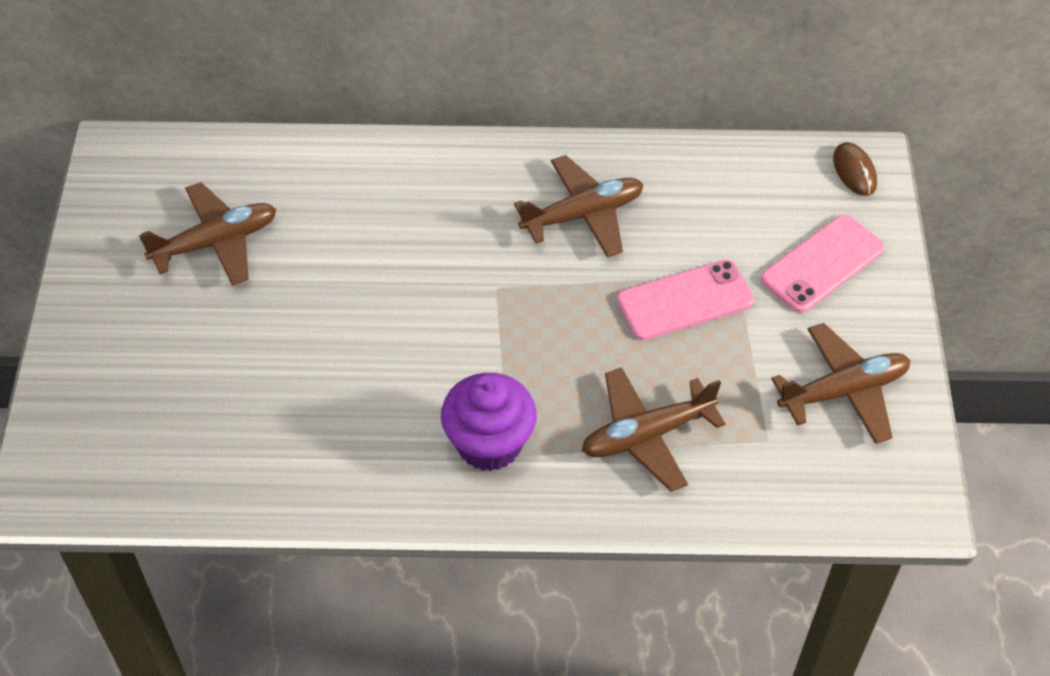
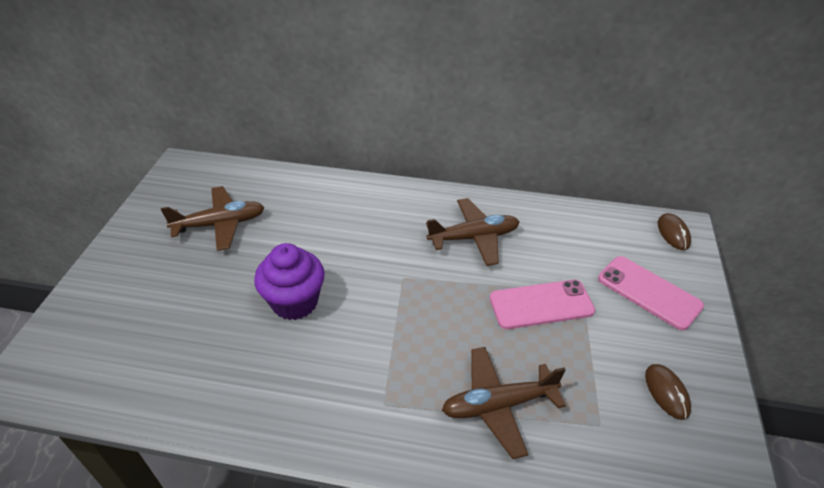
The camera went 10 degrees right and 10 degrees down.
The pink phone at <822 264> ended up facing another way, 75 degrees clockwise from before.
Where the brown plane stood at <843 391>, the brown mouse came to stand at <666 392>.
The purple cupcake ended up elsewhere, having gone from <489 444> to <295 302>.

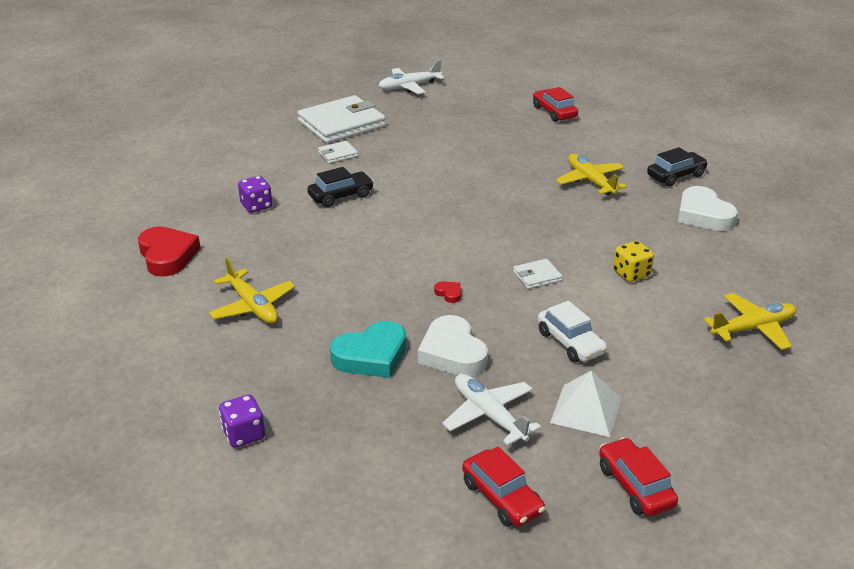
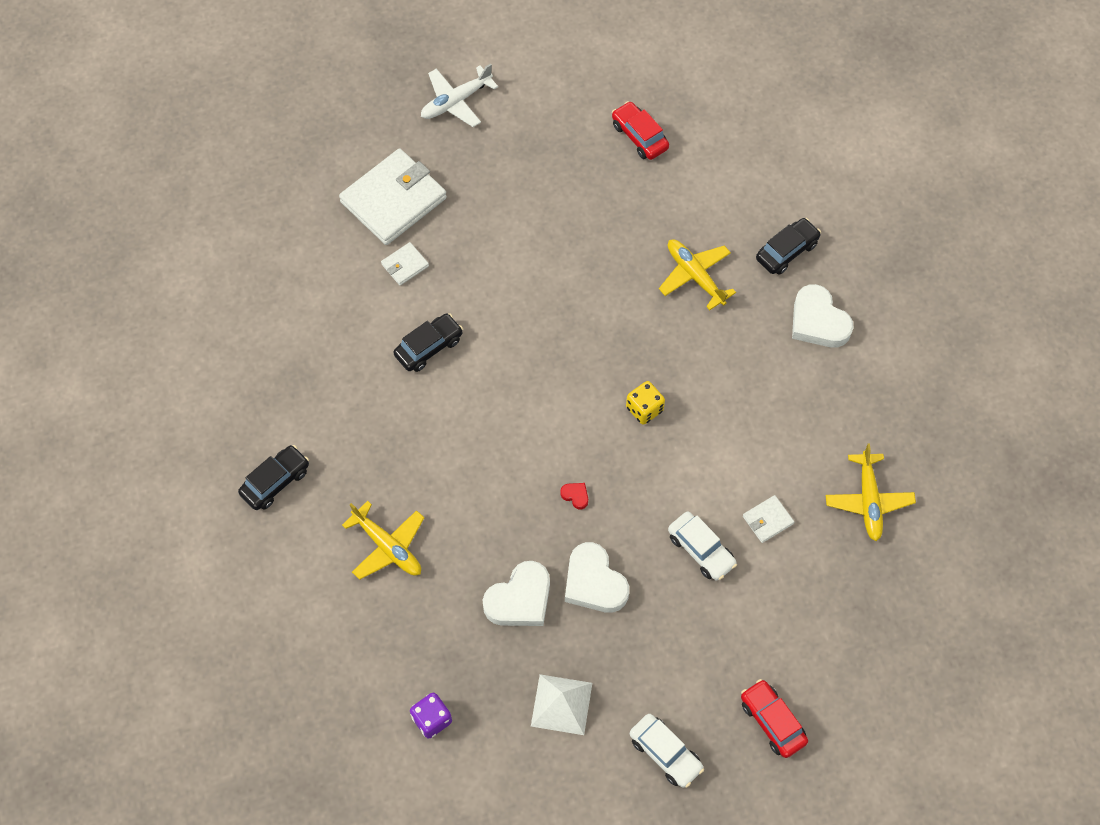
The camera went 10 degrees left and 30 degrees up.
The second view lost the purple dice at <256 206>.
Where the red heart stood at <167 256>, the black car came to stand at <275 481>.
The yellow dice ended up elsewhere, having gone from <631 274> to <644 409>.
The white wallet ended up elsewhere, having gone from <537 276> to <767 520>.
The yellow plane at <753 328> ended up facing another way, 120 degrees clockwise from before.
What was the turquoise heart at <371 356> turned into the white heart at <520 599>.
The white pyramid ended up elsewhere, having gone from <585 410> to <561 704>.
The second view lost the white plane at <489 415>.
What was the red car at <502 497> turned into the white car at <665 753>.

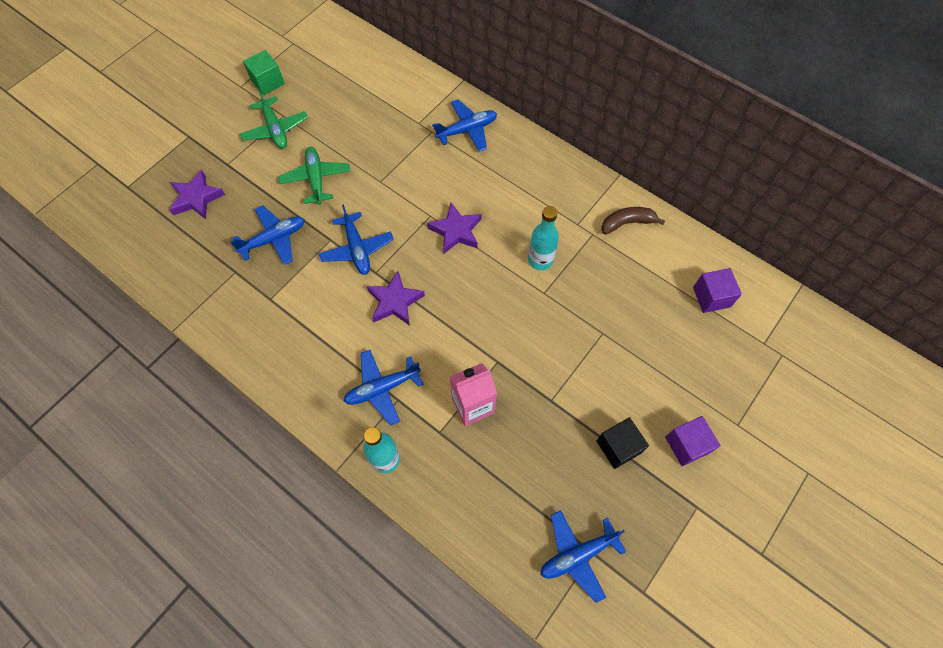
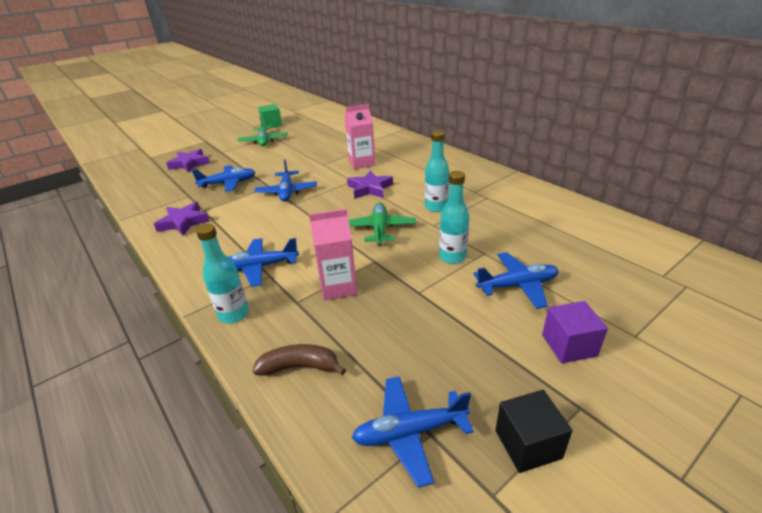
The camera went 15 degrees right and 30 degrees down.
The blue plane ended up elsewhere, having gone from <467 130> to <517 286>.
The green plane ended up elsewhere, having gone from <316 179> to <380 229>.
The brown banana ended up elsewhere, having gone from <627 223> to <300 367>.
The second view lost the purple cube at <711 297>.
The purple star ended up elsewhere, having gone from <395 301> to <184 222>.
The black cube ended up elsewhere, having gone from <618 447> to <528 444>.
The second view gained the pink carton at <362 163>.
The second view gained the turquoise bottle at <452 257>.

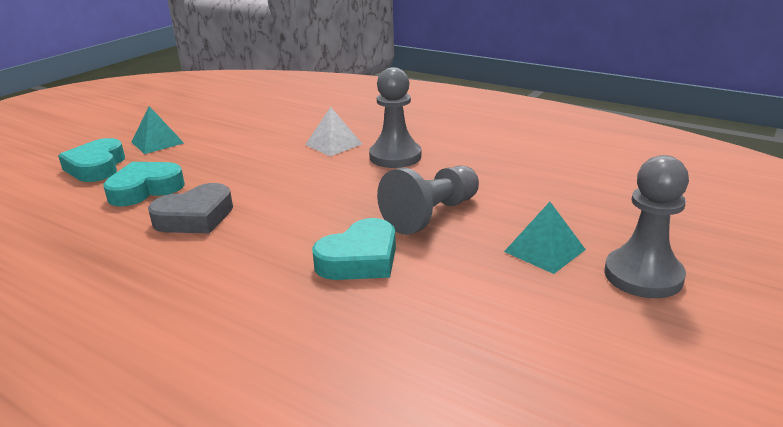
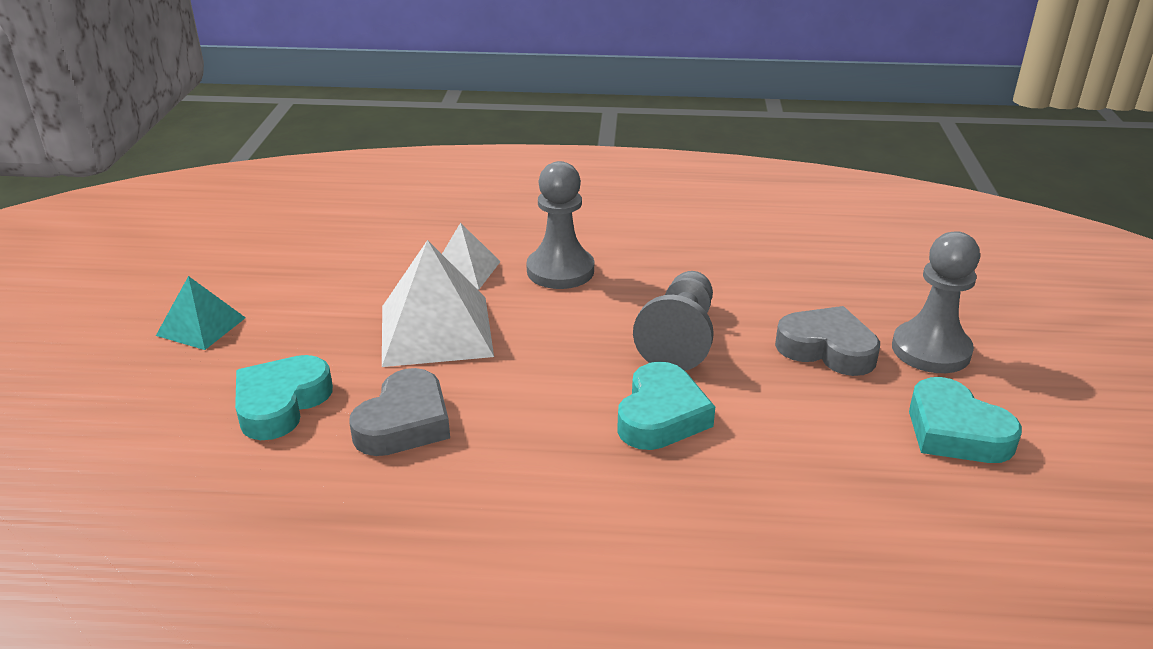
The camera went 30 degrees left and 5 degrees up.
The turquoise heart ended up elsewhere, having gone from <96 167> to <955 431>.
Where the turquoise pyramid stood at <544 250>, the grey heart came to stand at <827 349>.
The second view gained the white pyramid at <436 330>.

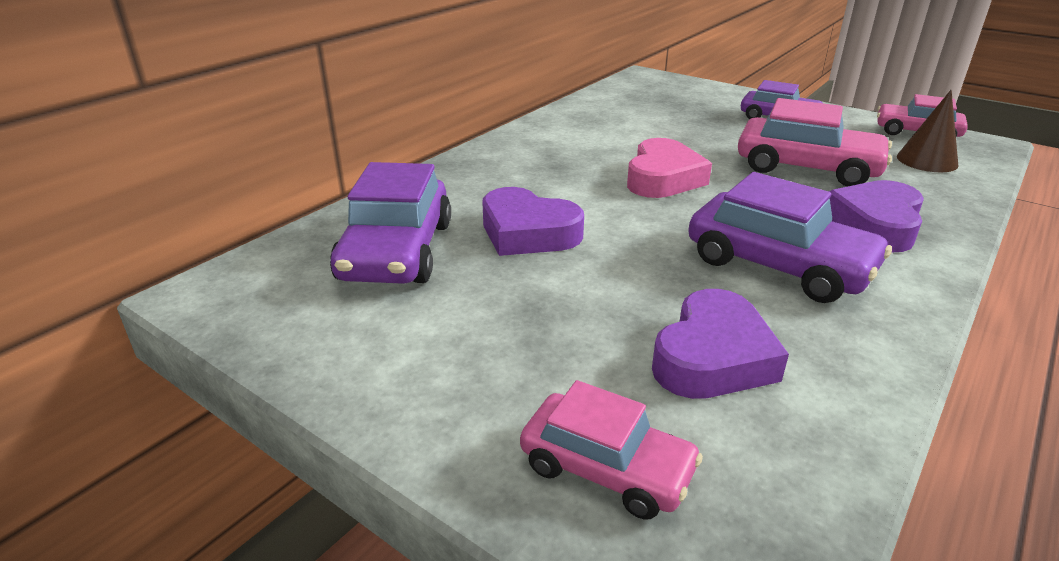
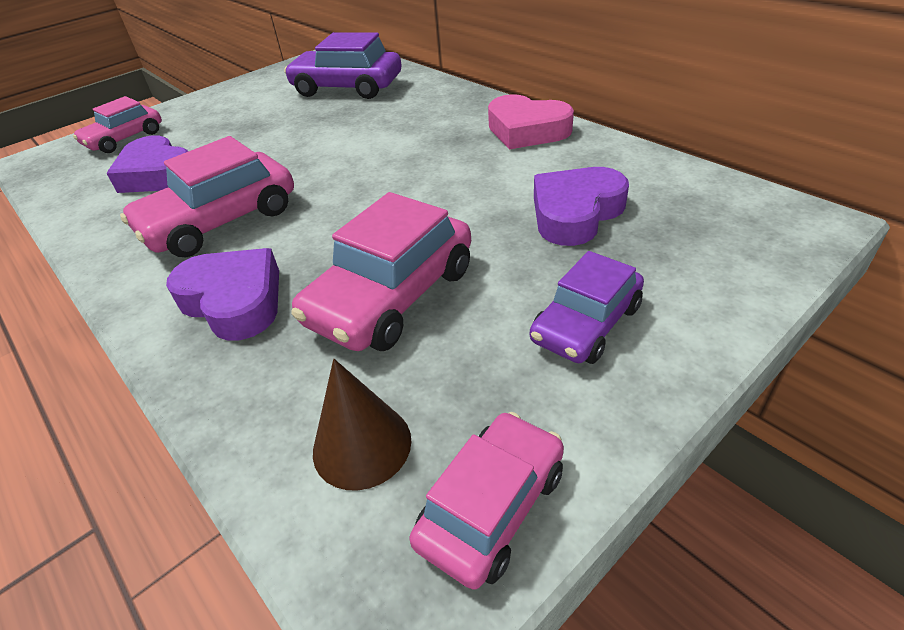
The camera went 105 degrees right and 10 degrees up.
The pink heart ended up elsewhere, having gone from <663 178> to <527 130>.
What was the purple car at <779 264> turned into the pink car at <220 221>.
The purple heart ended up elsewhere, having gone from <528 232> to <575 213>.

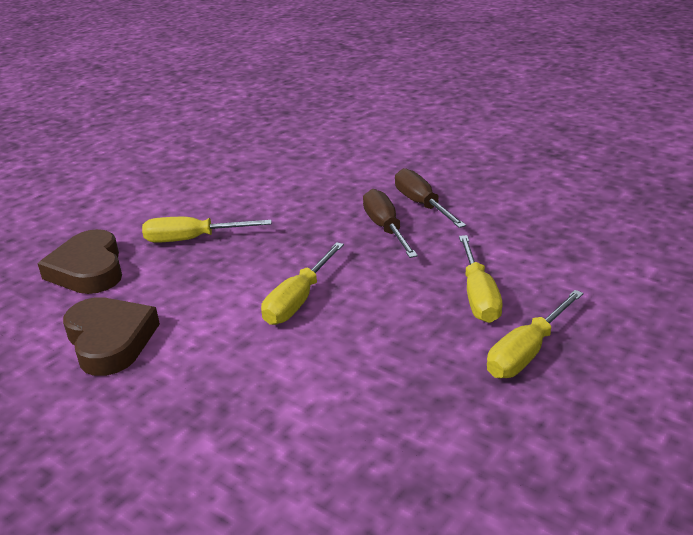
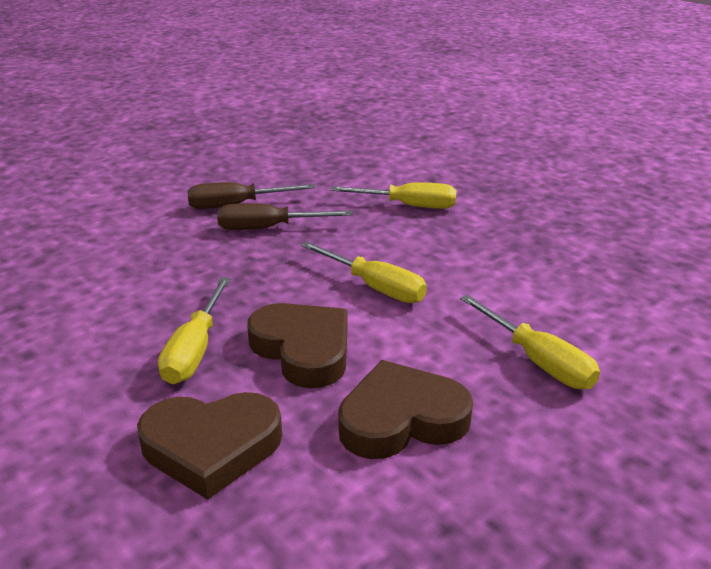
The camera went 80 degrees left and 0 degrees up.
The yellow screwdriver ended up elsewhere, having gone from <527 352> to <538 361>.
The second view gained the brown heart at <303 350>.

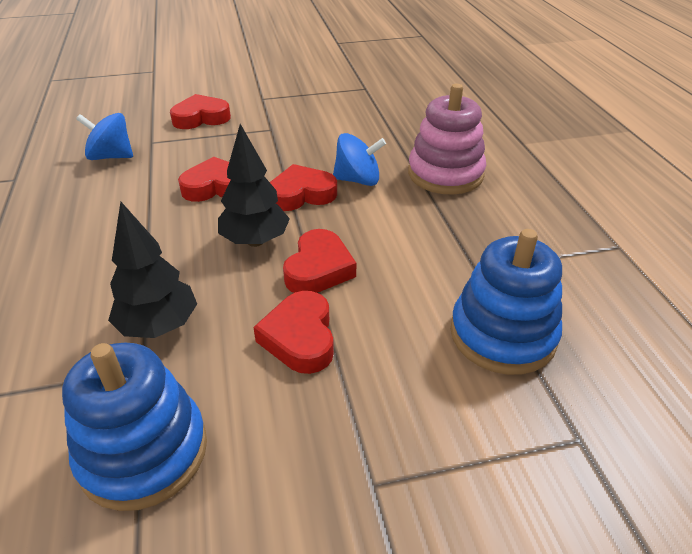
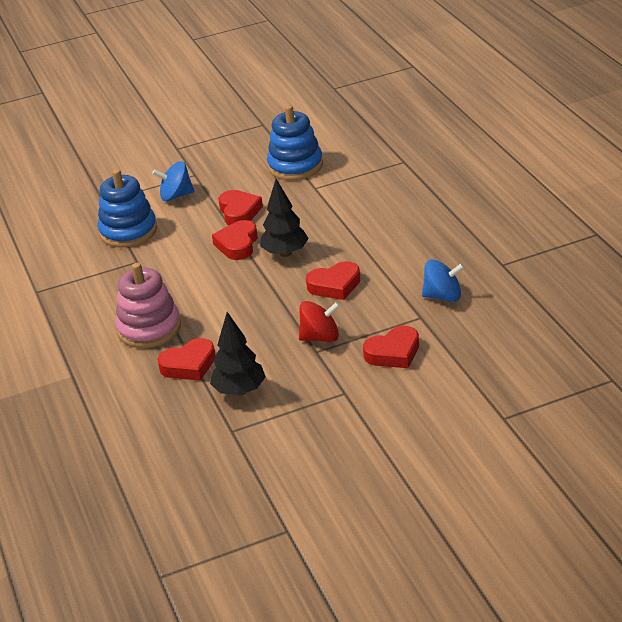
The camera went 175 degrees right and 5 degrees down.
The blue spinning top ended up elsewhere, having gone from <358 180> to <176 196>.
The red heart ended up elsewhere, having gone from <301 194> to <189 365>.
The black tree ended up elsewhere, having gone from <159 326> to <239 391>.
The second view gained the red spinning top at <320 337>.

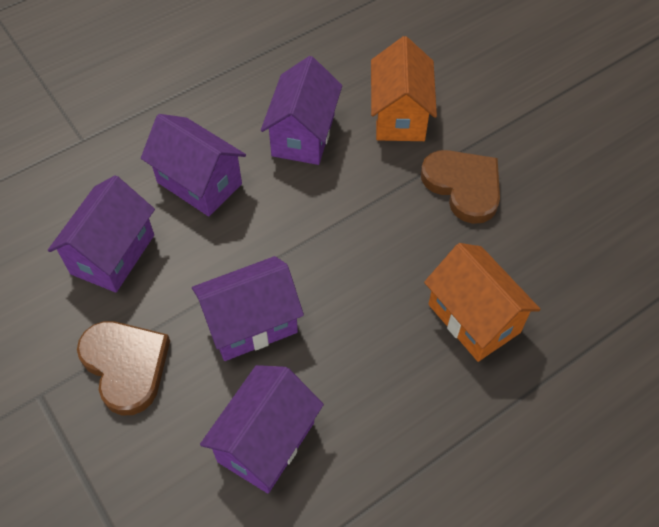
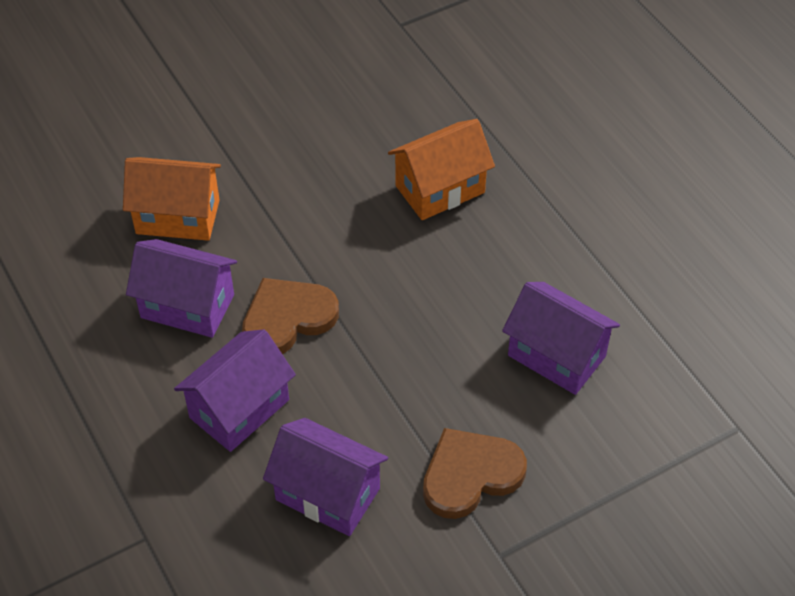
The camera went 85 degrees left and 5 degrees down.
The brown heart ended up elsewhere, having gone from <463 186> to <287 318>.
The second view lost the purple house at <251 324>.

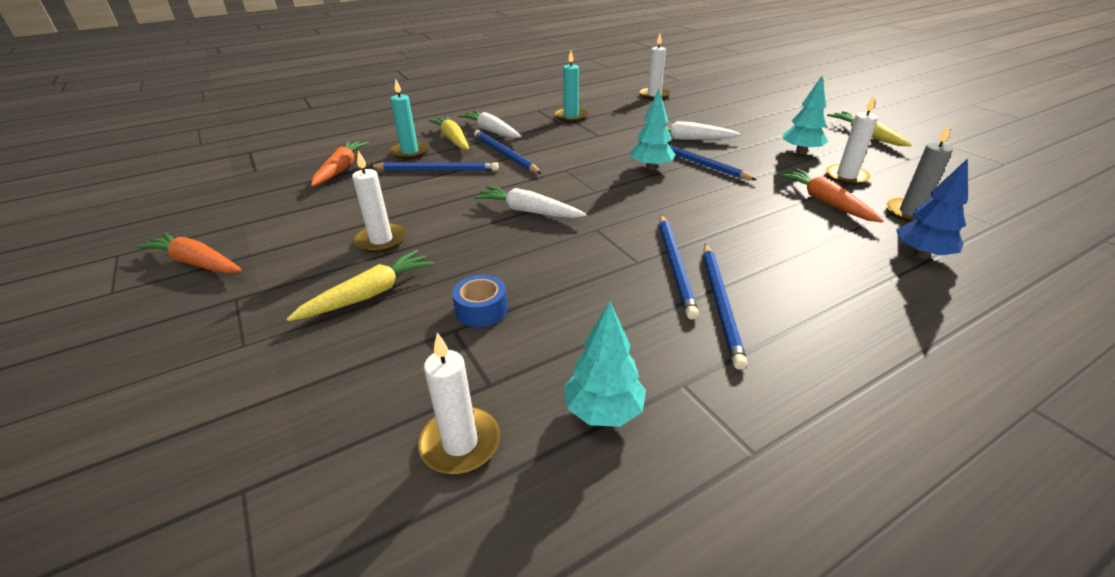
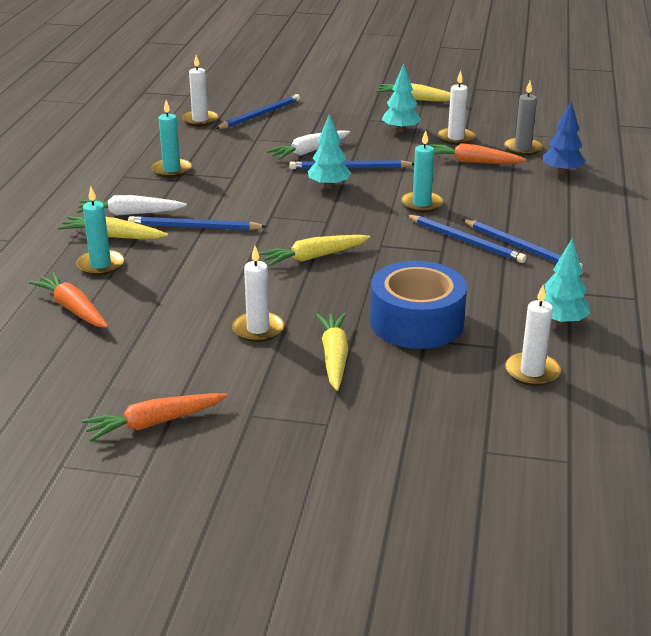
The camera went 50 degrees left and 5 degrees down.
The blue pencil ended up elsewhere, having gone from <437 170> to <260 115>.
What was the white carrot at <528 211> turned into the yellow carrot at <313 257>.
The size of the blue tape at <481 309> changed by a factor of 2.16.
The second view gained the turquoise candle at <421 204>.

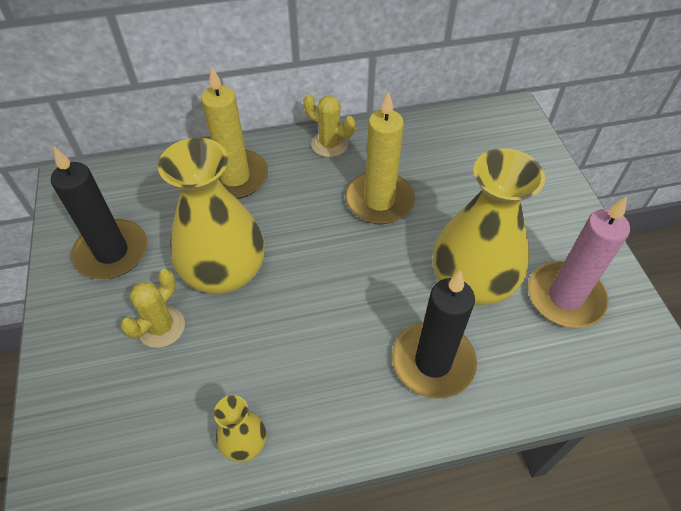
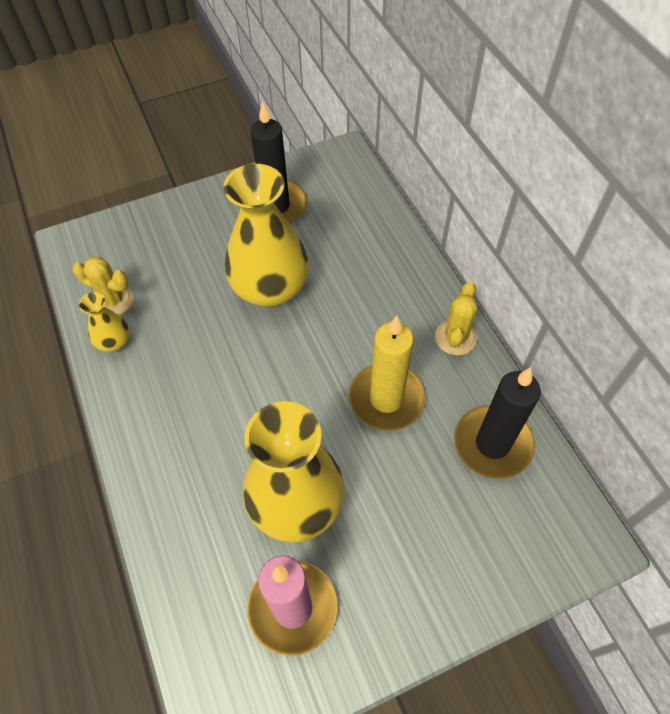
The camera went 80 degrees right and 5 degrees up.
The second view lost the yellow candle at <235 177>.
The yellow cactus ended up elsewhere, having gone from <161 327> to <113 300>.
The black candle ended up elsewhere, having gone from <433 362> to <492 444>.

